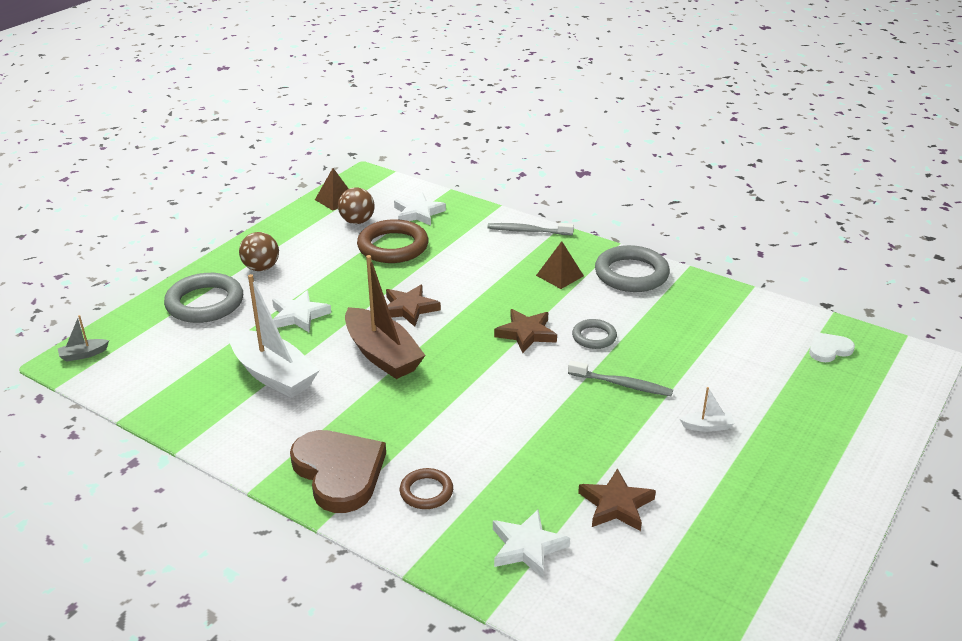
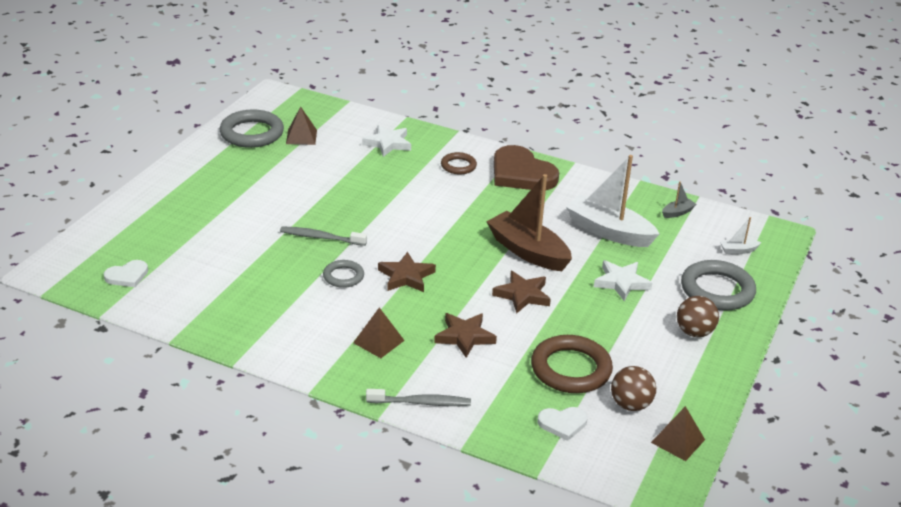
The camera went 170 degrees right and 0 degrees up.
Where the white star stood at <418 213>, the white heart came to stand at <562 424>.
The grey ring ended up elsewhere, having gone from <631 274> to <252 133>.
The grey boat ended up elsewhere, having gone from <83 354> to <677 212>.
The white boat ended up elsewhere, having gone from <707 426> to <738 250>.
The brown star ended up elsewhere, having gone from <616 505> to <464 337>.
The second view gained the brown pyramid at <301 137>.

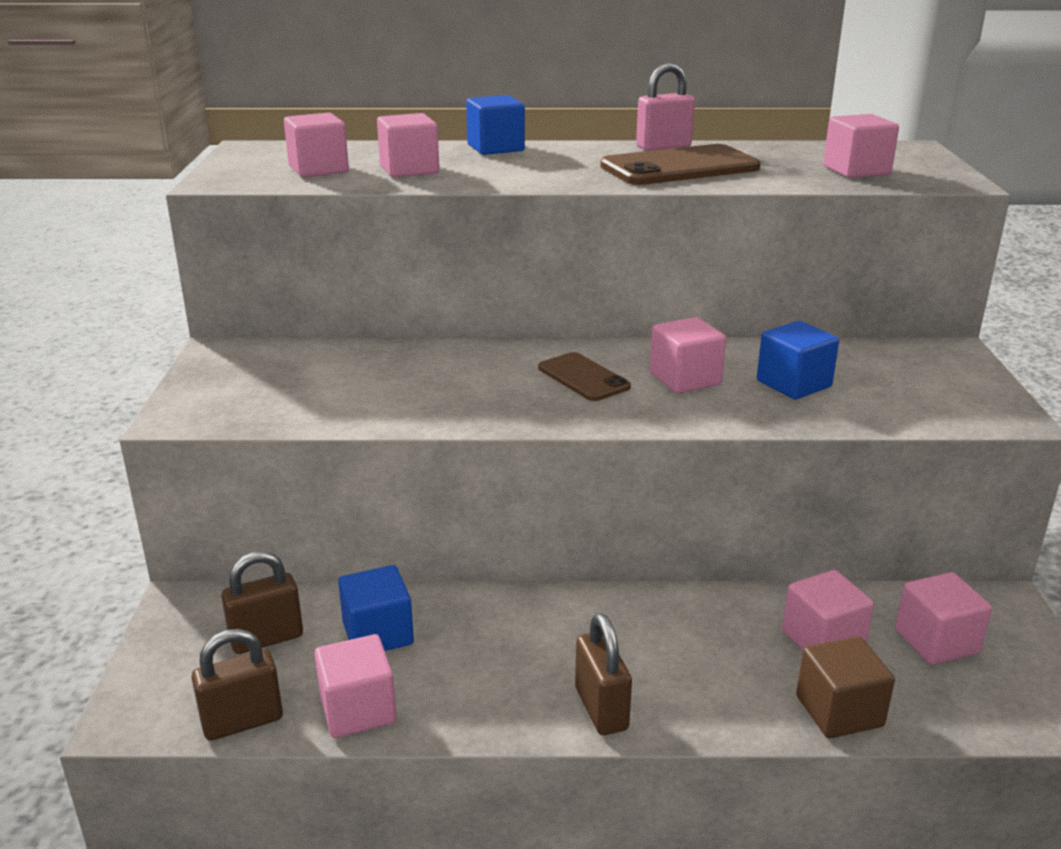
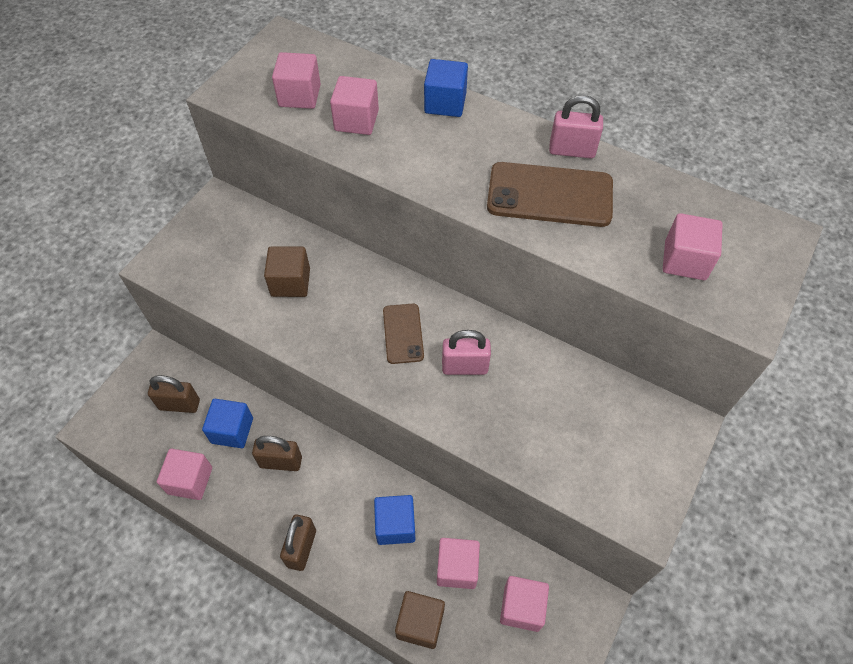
The camera went 30 degrees right and 30 degrees up.
Where the pink cube stood at <685 379>, the pink padlock came to stand at <464 367>.
The blue cube ended up elsewhere, having gone from <793 384> to <395 525>.
The brown padlock ended up elsewhere, having gone from <242 721> to <281 462>.
The second view gained the brown cube at <290 282>.

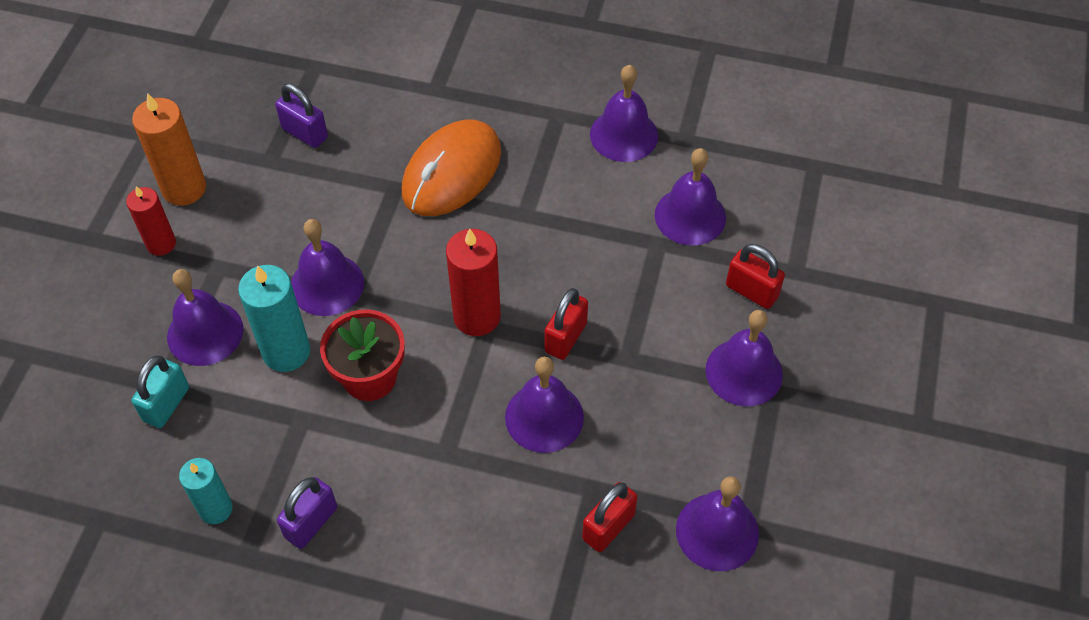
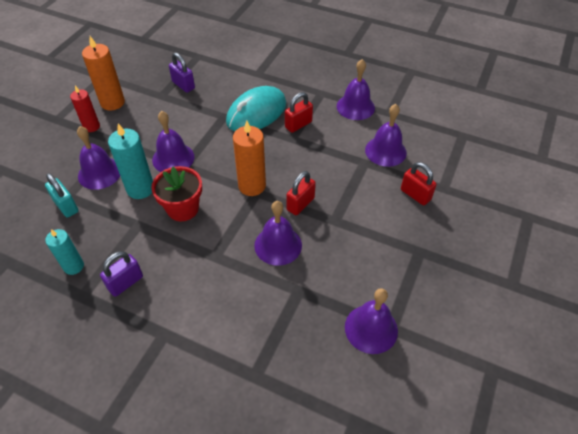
The camera went 10 degrees right and 5 degrees down.
What was the orange mouse at <451 172> turned into the turquoise mouse at <256 113>.
What was the red candle at <477 316> turned into the orange candle at <252 186>.
The second view lost the purple bell at <744 372>.
The turquoise padlock at <166 404> ended up facing another way, 75 degrees counterclockwise from before.
The red padlock ended up elsewhere, having gone from <608 527> to <298 125>.

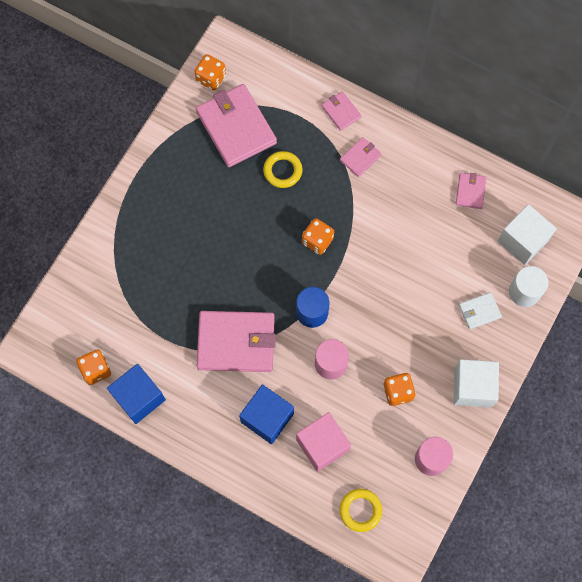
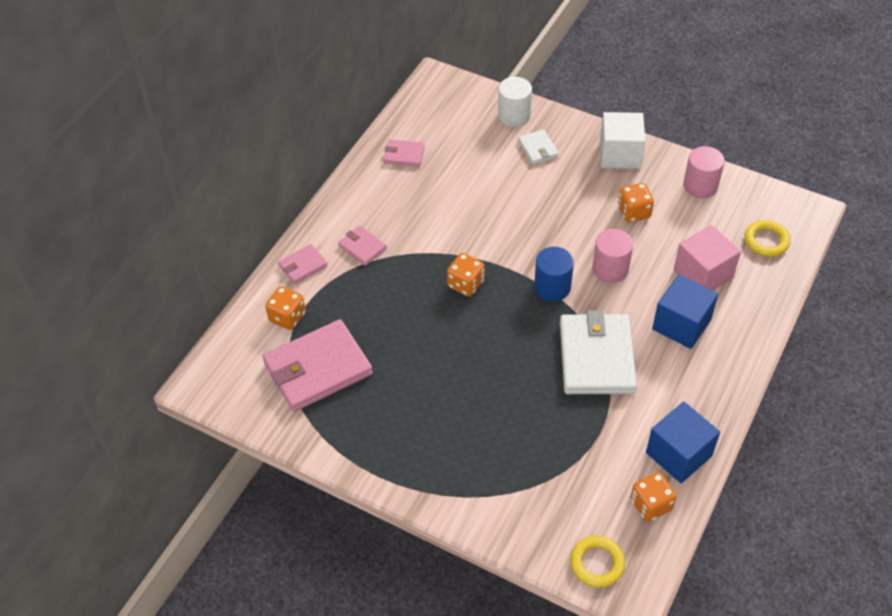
The camera went 90 degrees left and 20 degrees down.
The orange dice ended up elsewhere, having gone from <211 78> to <287 317>.
The yellow ring ended up elsewhere, having gone from <282 171> to <597 564>.
The second view lost the white cube at <522 241>.
What was the pink wallet at <236 342> turned into the white wallet at <596 357>.

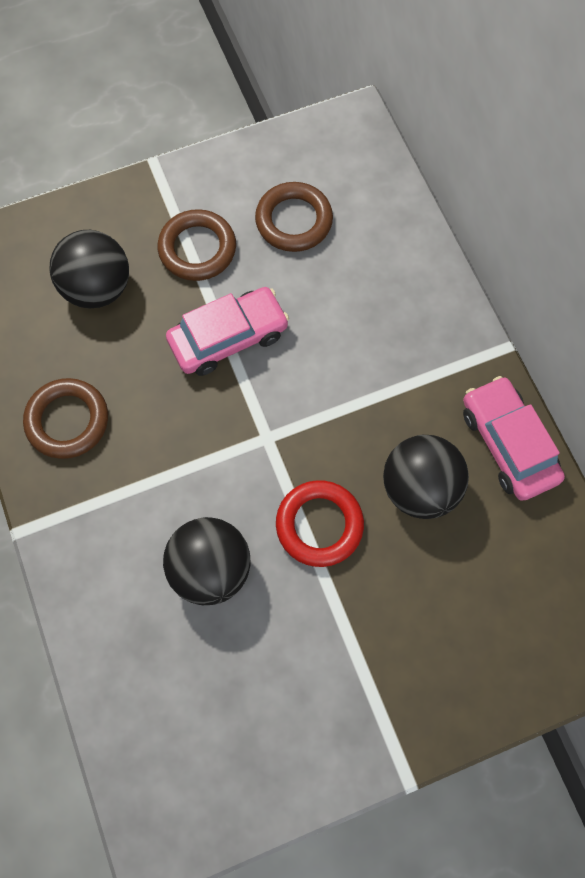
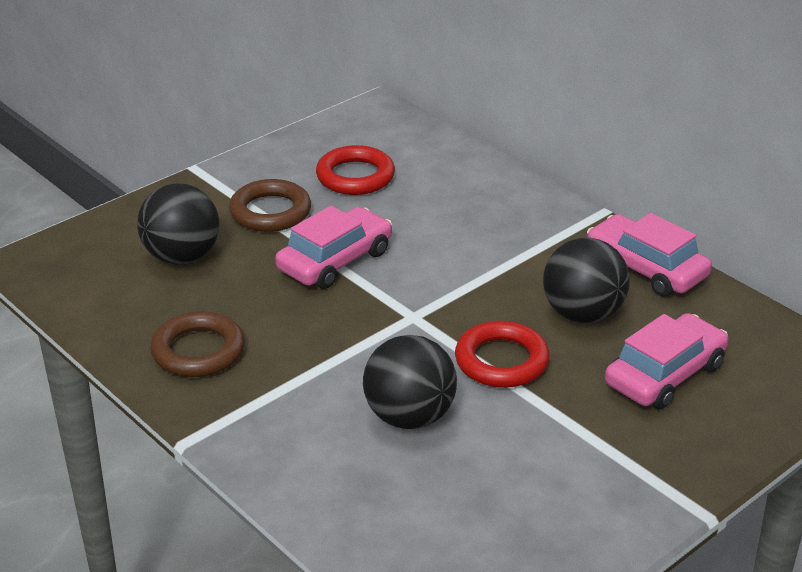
The camera went 20 degrees left and 35 degrees down.
What was the brown ring at <294 221> turned into the red ring at <355 176>.
The second view gained the pink car at <665 374>.

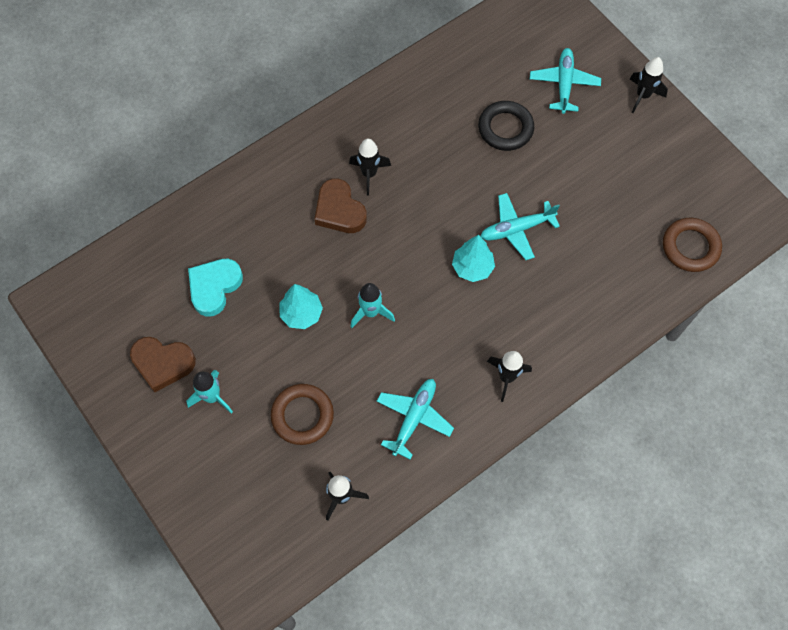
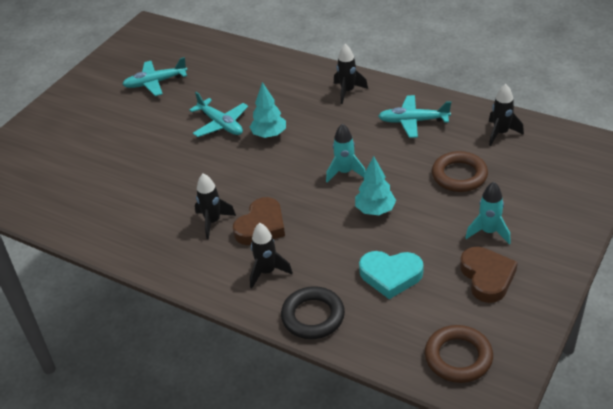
The camera went 110 degrees left and 25 degrees down.
The turquoise plane ended up elsewhere, having gone from <564 84> to <155 83>.
The black rocket ended up elsewhere, having gone from <642 96> to <267 272>.
The black ring ended up elsewhere, having gone from <505 128> to <313 316>.
The brown ring ended up elsewhere, having gone from <690 247> to <458 357>.

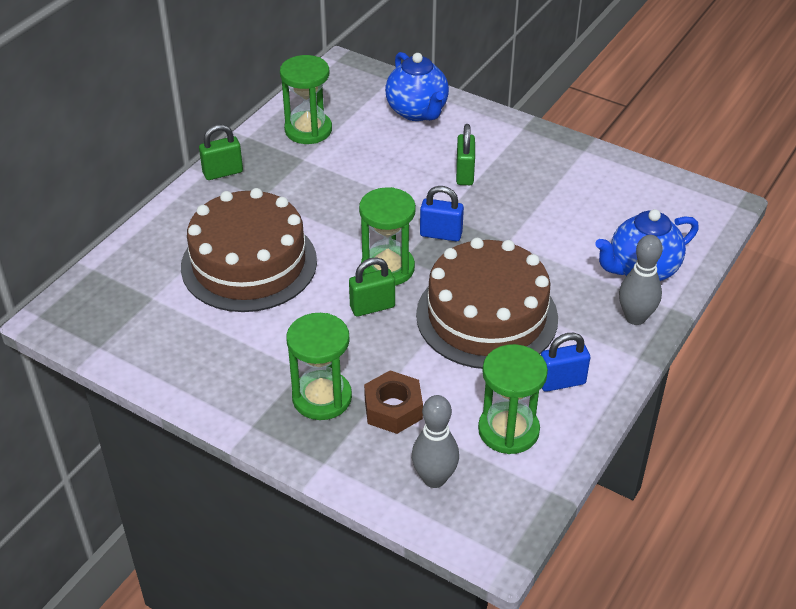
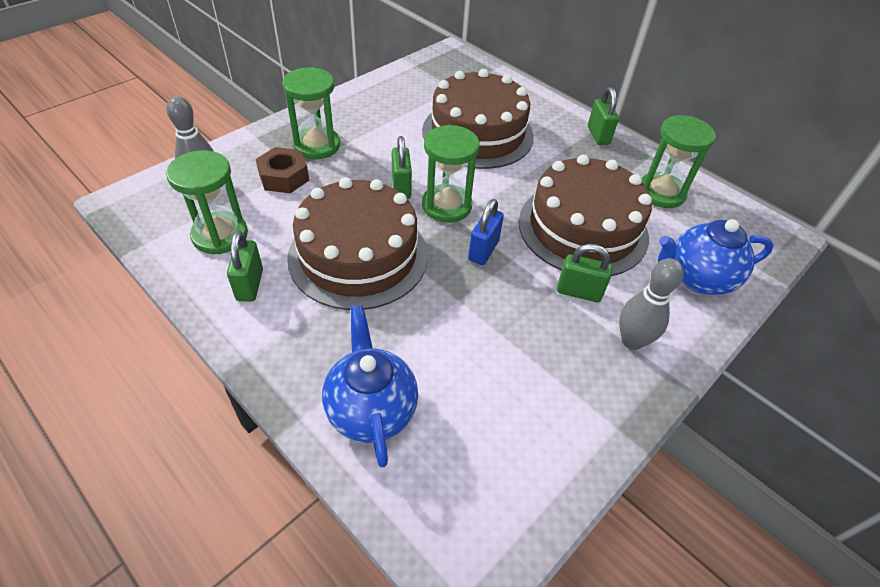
The camera went 100 degrees right and 5 degrees up.
The grey bowling pin ended up elsewhere, having gone from <635 317> to <632 341>.
What was the blue padlock at <561 382> turned into the green padlock at <250 285>.
The second view gained the brown cake at <583 228>.

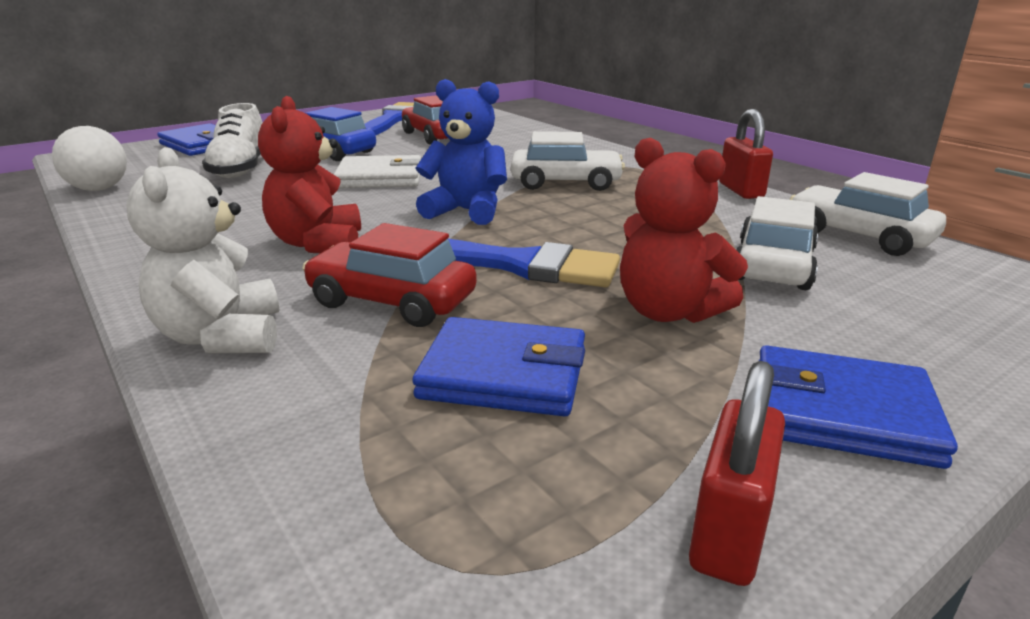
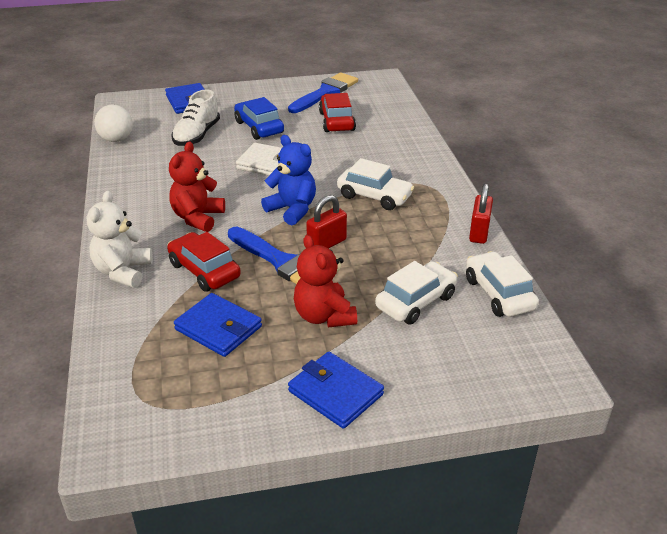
The camera went 25 degrees right and 10 degrees up.
The red padlock ended up elsewhere, having gone from <729 532> to <326 244>.

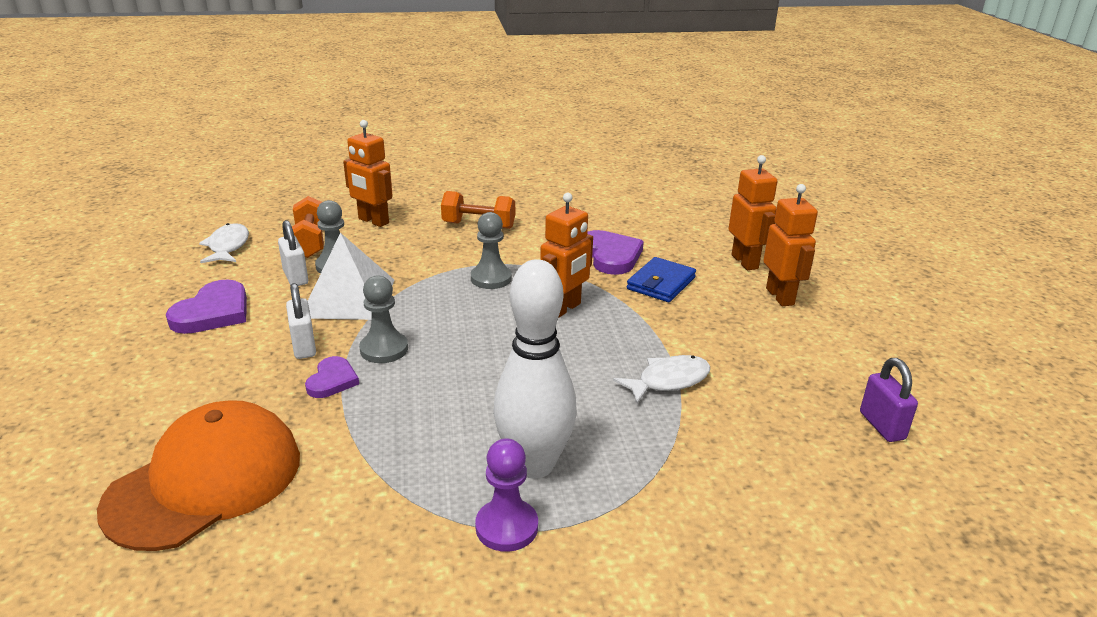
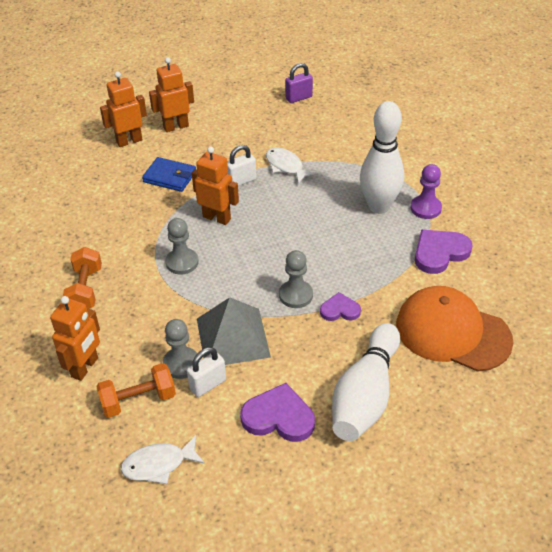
The camera went 100 degrees left and 15 degrees up.
The purple heart ended up elsewhere, having gone from <610 255> to <440 253>.
What was the white pyramid at <348 298> turned into the grey pyramid at <233 337>.
The white padlock ended up elsewhere, having gone from <304 346> to <241 181>.
The second view gained the white bowling pin at <365 395>.

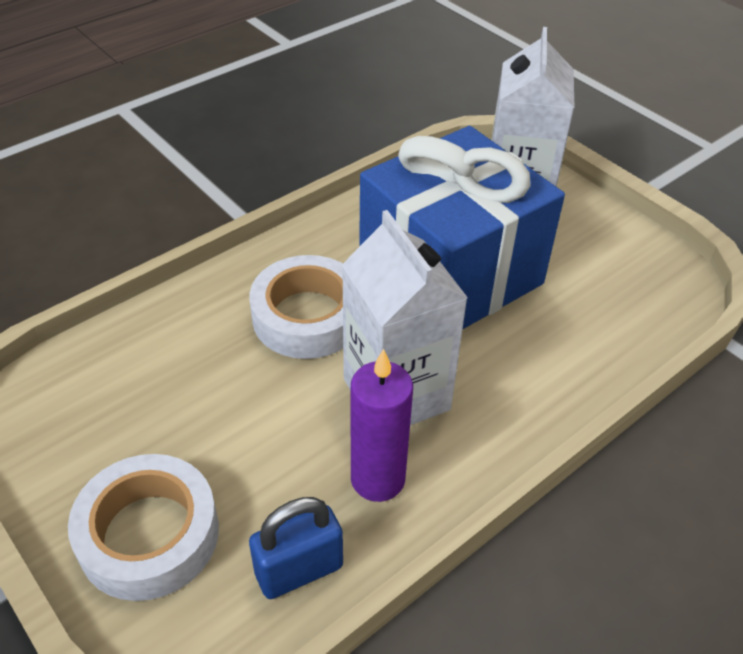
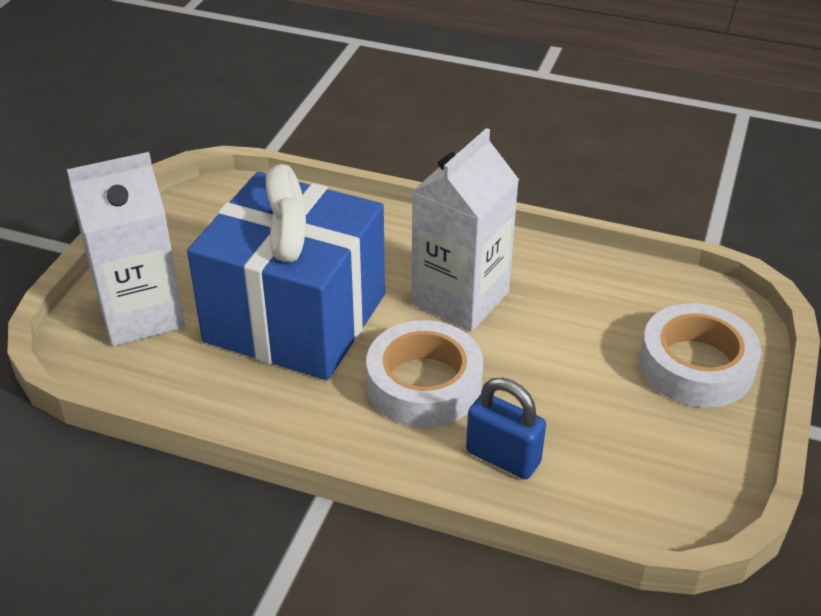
The camera went 120 degrees left and 5 degrees down.
The second view lost the purple candle at <377 479>.
The blue padlock ended up elsewhere, having gone from <299 570> to <503 457>.

